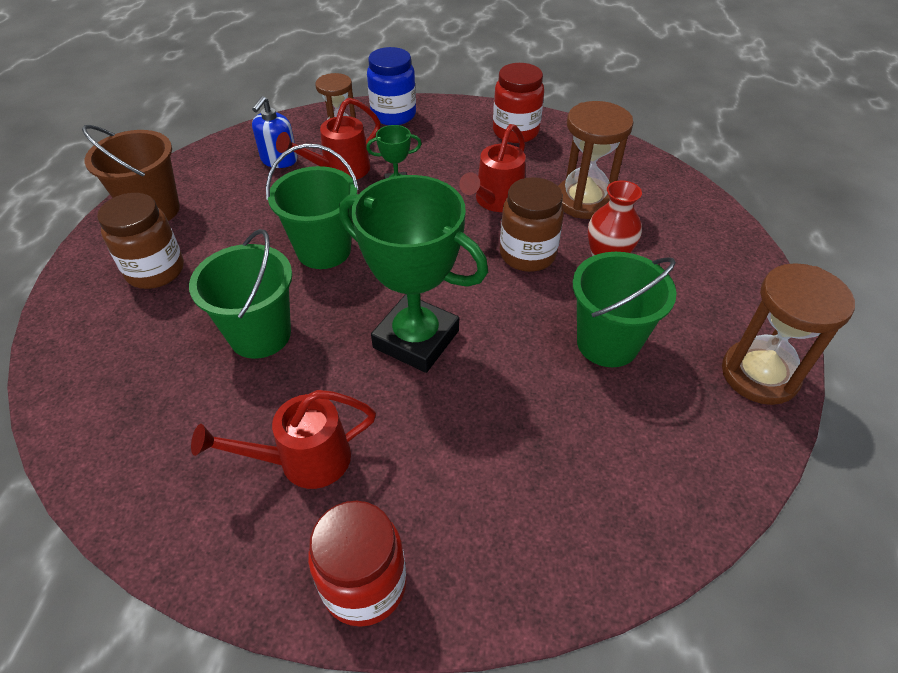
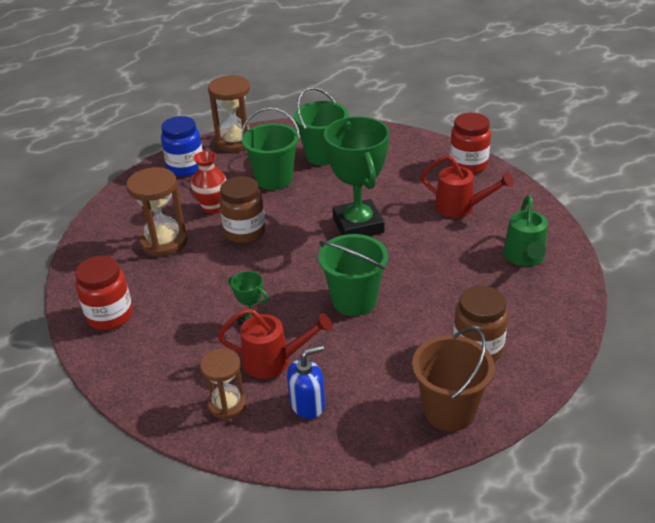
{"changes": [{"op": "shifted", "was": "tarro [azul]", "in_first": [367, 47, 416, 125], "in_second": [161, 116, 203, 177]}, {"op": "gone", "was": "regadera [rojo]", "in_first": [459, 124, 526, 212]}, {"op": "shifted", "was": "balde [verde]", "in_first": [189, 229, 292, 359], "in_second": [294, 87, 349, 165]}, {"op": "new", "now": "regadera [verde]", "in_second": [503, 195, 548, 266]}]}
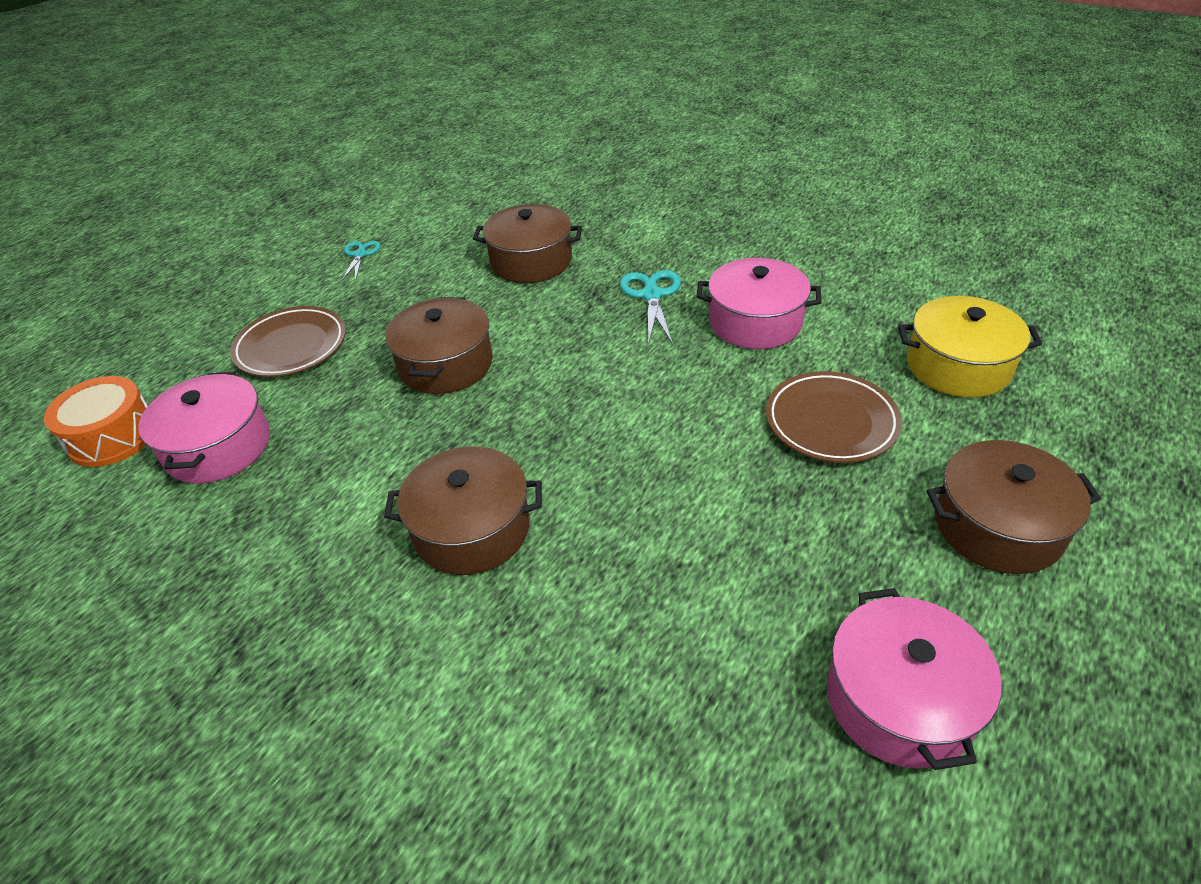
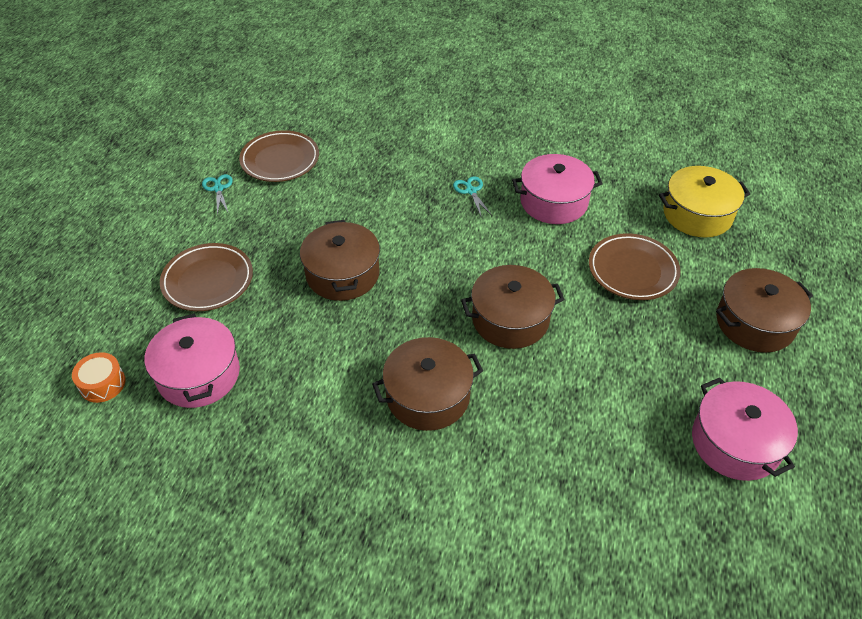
{"changes": [{"op": "shifted", "was": "olla [marrón]", "in_first": [473, 204, 582, 283], "in_second": [461, 265, 565, 349]}, {"op": "scaled", "was": "tijeras [turquesa]", "in_first": [620, 270, 681, 345], "in_second": [453, 176, 492, 218], "ratio": 0.65}, {"op": "scaled", "was": "tambor [naranja]", "in_first": [44, 376, 147, 467], "in_second": [72, 352, 126, 403], "ratio": 0.65}, {"op": "new", "now": "plato [marrón]", "in_second": [239, 130, 319, 182]}]}
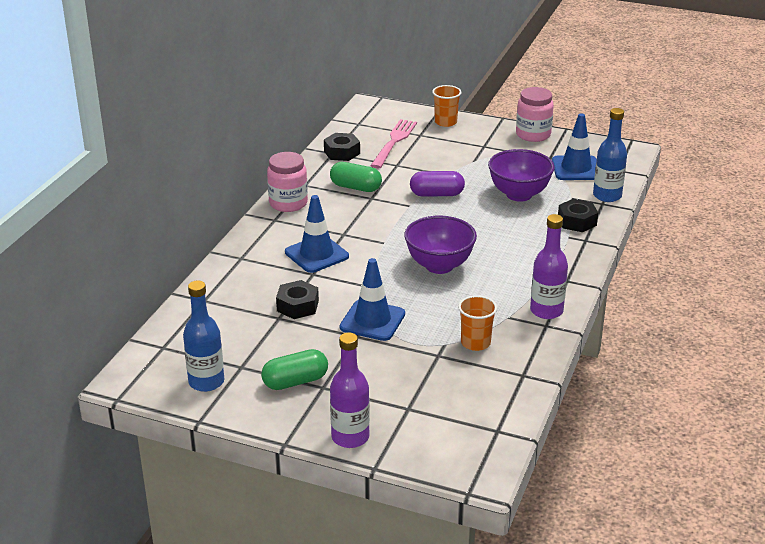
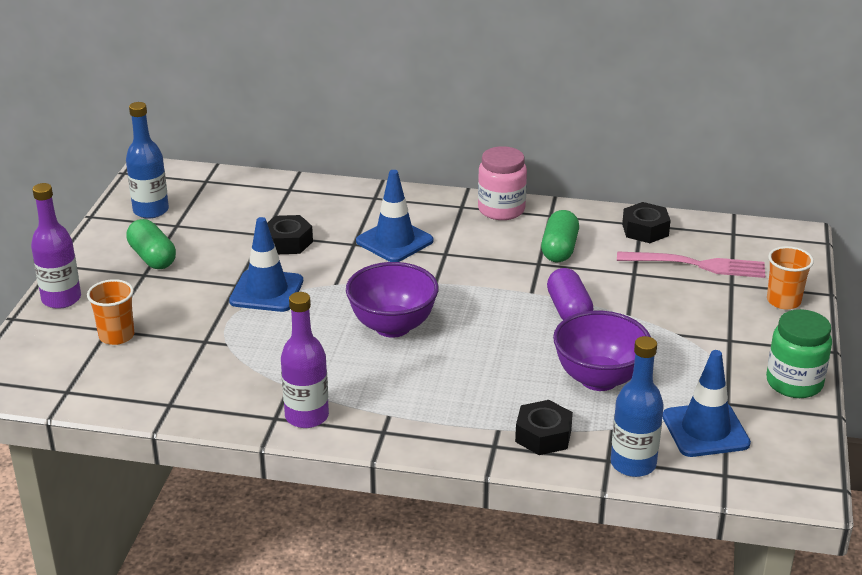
{"changes": [{"op": "repainted", "was": "tarro [rosa]", "now": "tarro [verde]", "in_first": [516, 87, 554, 142], "in_second": [766, 309, 832, 398]}, {"op": "shifted", "was": "vaso [naranja]", "in_first": [458, 295, 497, 351], "in_second": [87, 279, 134, 345]}]}
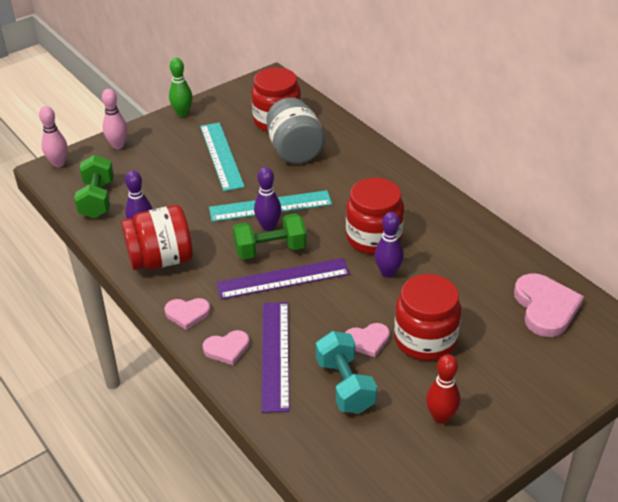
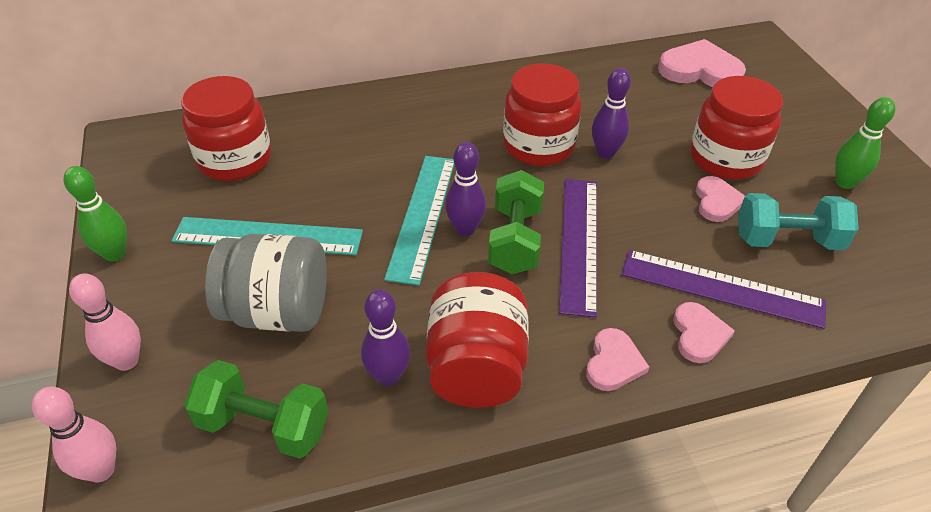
{"changes": [{"op": "shifted", "was": "tarro [gris]", "in_first": [266, 97, 325, 164], "in_second": [205, 234, 327, 332]}, {"op": "repainted", "was": "bolo [rojo]", "now": "bolo [verde]", "in_first": [426, 354, 460, 424], "in_second": [835, 97, 896, 189]}]}
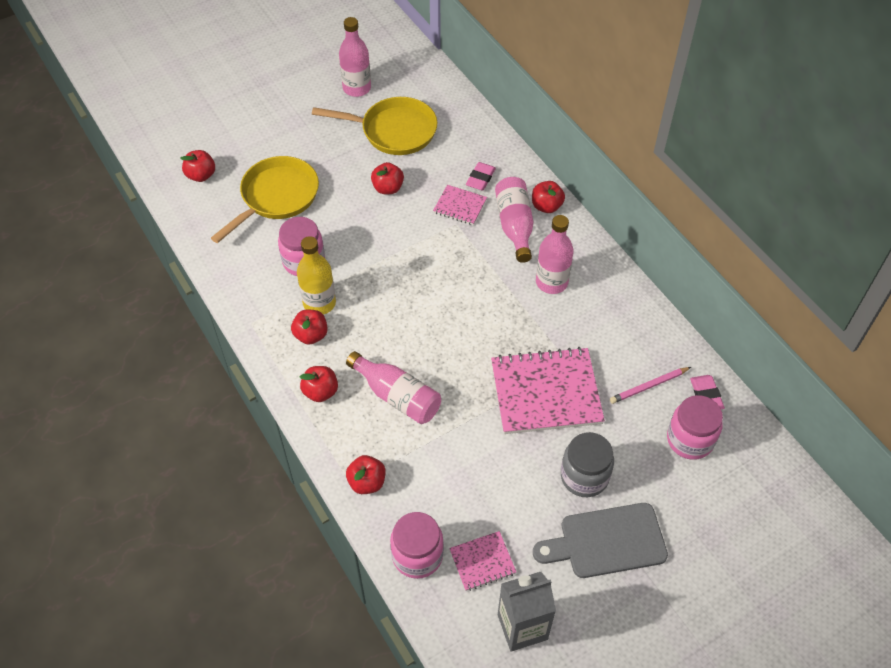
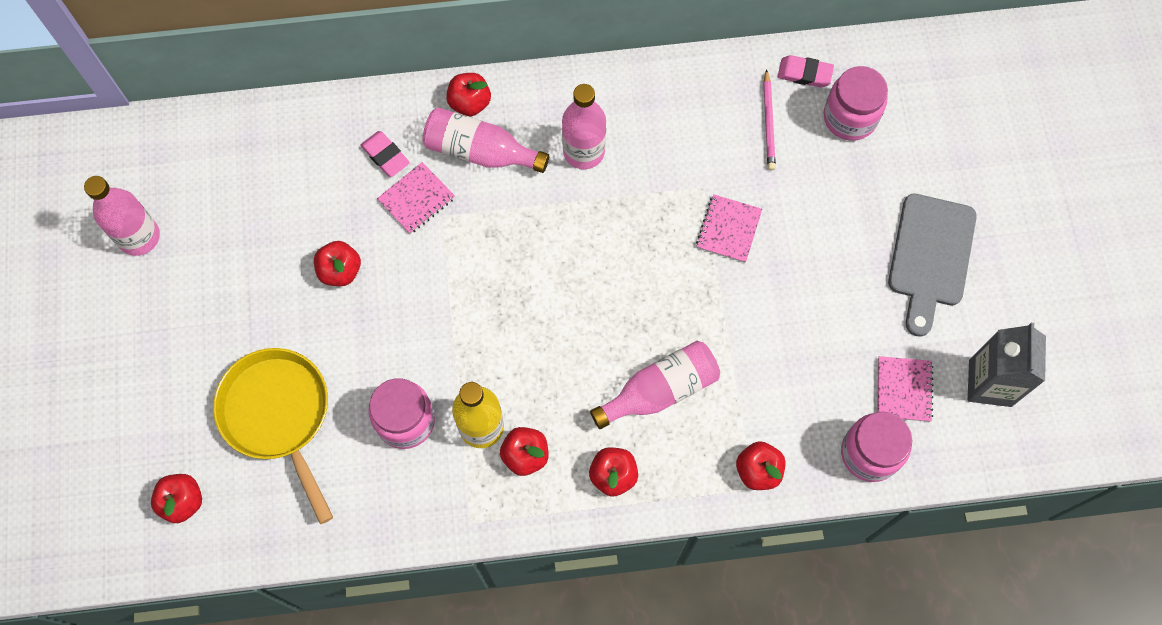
{"changes": [{"op": "gone", "was": "sartén [amarillo]", "in_first": [312, 97, 437, 155]}, {"op": "scaled", "was": "cuaderno [rosa]", "in_first": [491, 347, 605, 434], "in_second": [696, 194, 762, 263], "ratio": 0.49}, {"op": "gone", "was": "tarro [gris]", "in_first": [561, 432, 614, 497]}]}
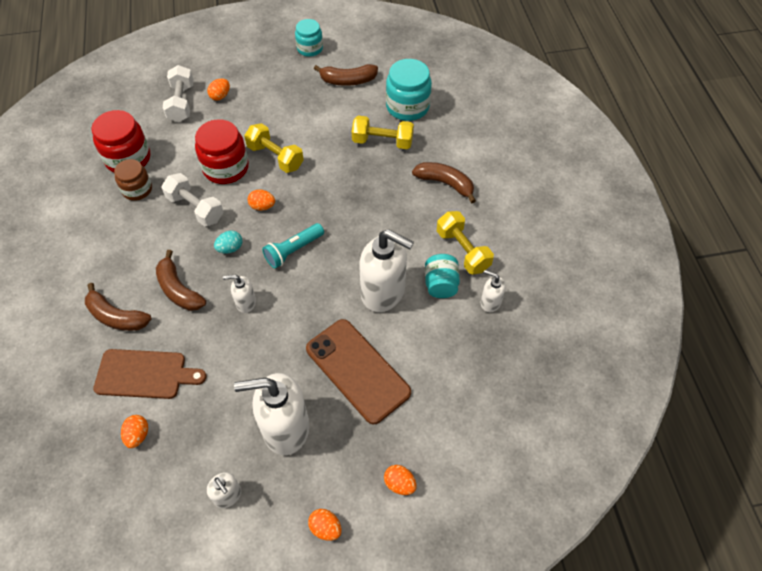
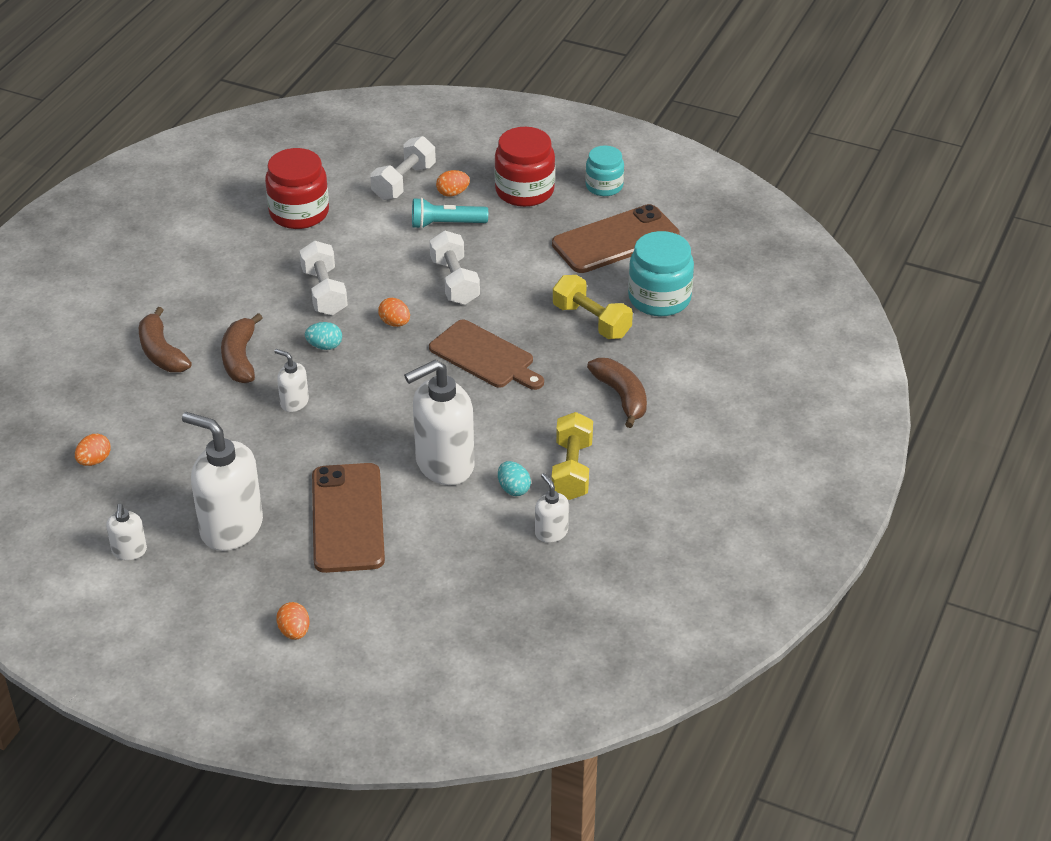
{"changes": [{"op": "swapped", "was": "plátano [marrón]", "now": "móvil [marrón]", "in_first": [314, 64, 378, 86], "in_second": [552, 204, 680, 273]}, {"op": "shifted", "was": "tarro [rojo]", "in_first": [195, 119, 249, 184], "in_second": [494, 127, 555, 207]}, {"op": "repainted", "was": "mancuerna [amarillo]", "now": "mancuerna [blanco]", "in_first": [244, 123, 304, 173], "in_second": [430, 231, 480, 305]}, {"op": "gone", "was": "tarro [marrón]", "in_first": [114, 159, 152, 201]}, {"op": "shifted", "was": "lámpara de mano [turquesa]", "in_first": [262, 223, 324, 269], "in_second": [412, 197, 488, 229]}, {"op": "rotated", "was": "dispensador de jabón [blanco]", "in_first": [359, 229, 414, 312], "in_second": [404, 360, 474, 485], "clockwise": 90}, {"op": "swapped", "was": "tarro [turquesa]", "now": "huevo [turquesa]", "in_first": [425, 254, 460, 298], "in_second": [498, 461, 531, 496]}, {"op": "shifted", "was": "tabla de cortar [marrón]", "in_first": [93, 349, 206, 399], "in_second": [429, 319, 544, 390]}, {"op": "gone", "was": "huevo [naranja]", "in_first": [308, 509, 342, 541]}]}
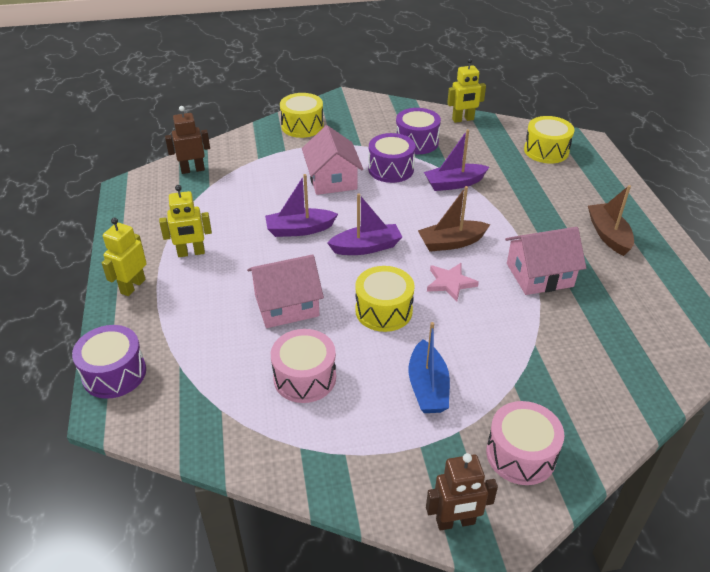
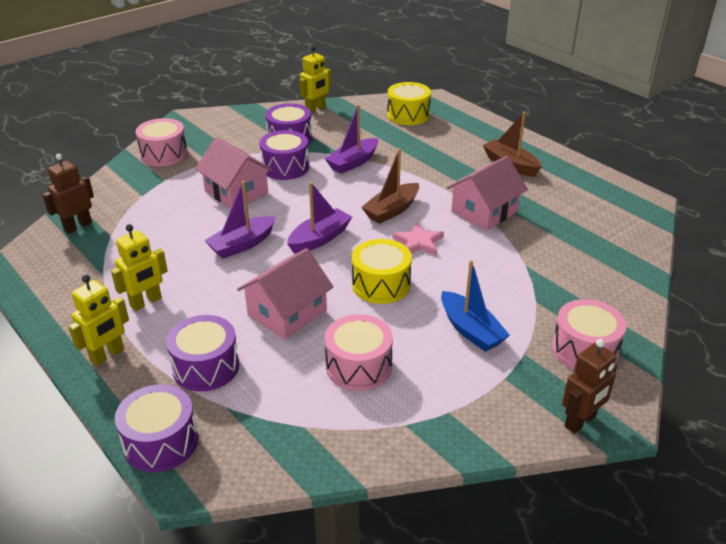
{"changes": [{"op": "repainted", "was": "tambor [amarillo]", "now": "tambor [rosa]", "in_first": [280, 93, 324, 138], "in_second": [136, 118, 188, 166]}, {"op": "rotated", "was": "robot [amarillo]", "in_first": [102, 218, 147, 296], "in_second": [68, 275, 129, 366], "clockwise": -135}, {"op": "new", "now": "tambor [morado]", "in_second": [166, 315, 239, 392]}]}
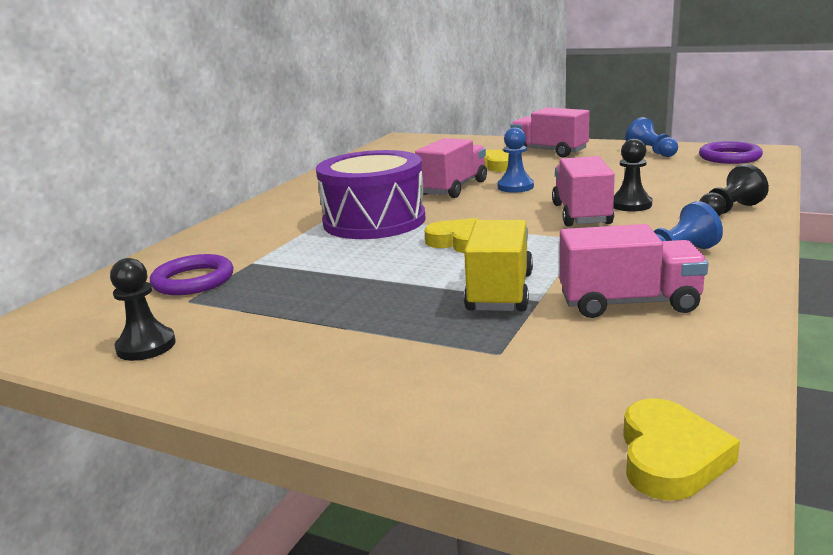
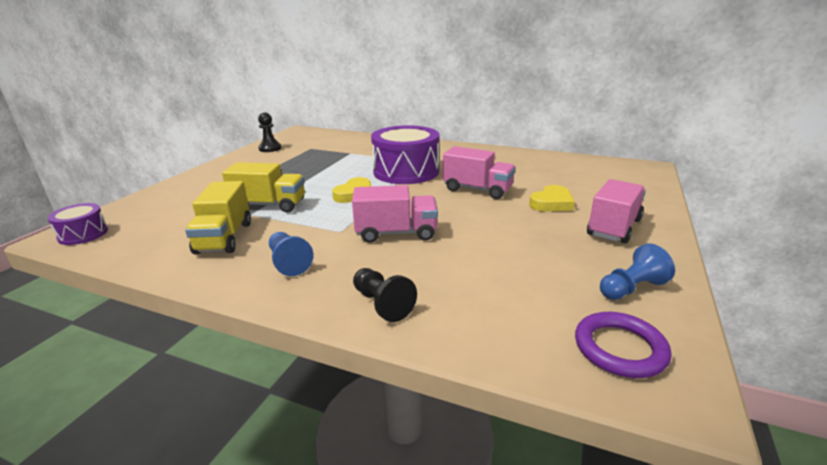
{"changes": [{"op": "gone", "was": "peón [azul]", "in_first": [498, 128, 534, 193]}, {"op": "gone", "was": "peón [negro]", "in_first": [613, 139, 652, 212]}, {"op": "repainted", "was": "camión [rosa]", "now": "camión [amarillo]", "in_first": [559, 224, 709, 318], "in_second": [185, 181, 251, 254]}, {"op": "gone", "was": "anillo [morado]", "in_first": [150, 254, 234, 295]}, {"op": "swapped", "was": "corazón [amarillo]", "now": "tambor [morado]", "in_first": [623, 398, 740, 501], "in_second": [48, 203, 108, 245]}]}
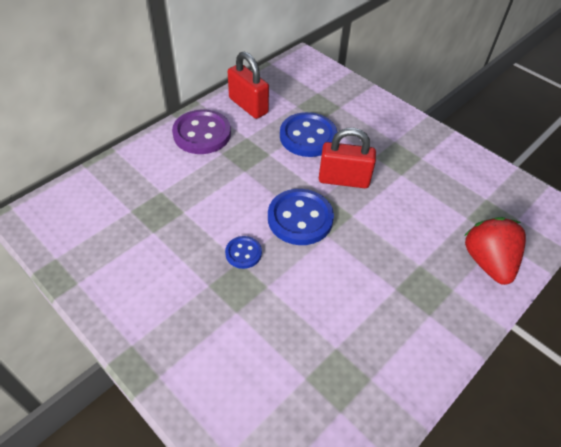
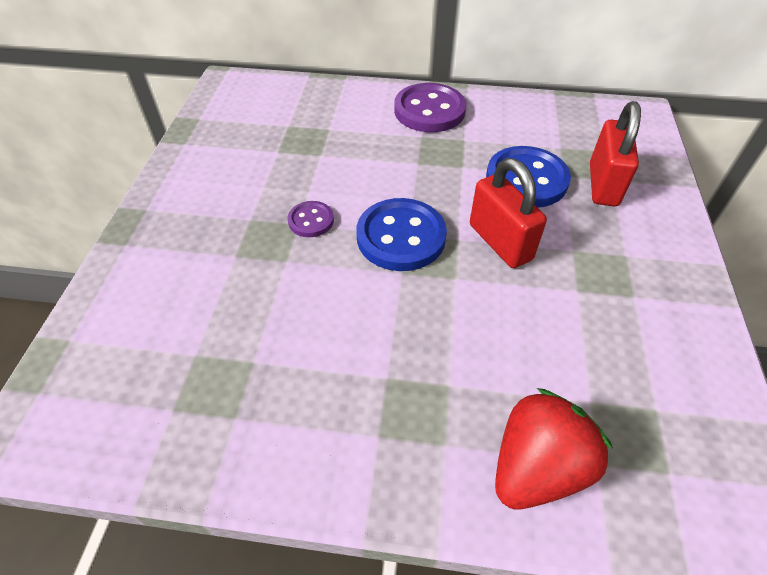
{"changes": [{"op": "shifted", "was": "candado [rojo]", "in_first": [228, 51, 269, 119], "in_second": [590, 101, 641, 206]}, {"op": "repainted", "was": "botón [azul]", "now": "botón [morado]", "in_first": [225, 236, 262, 269], "in_second": [288, 201, 334, 237]}]}
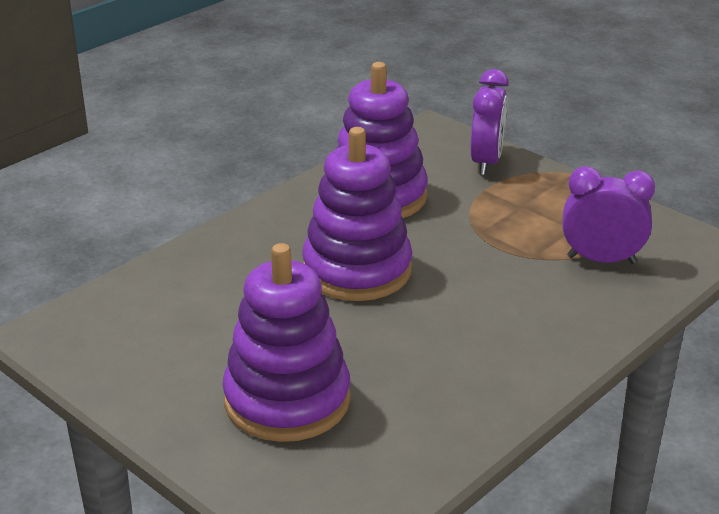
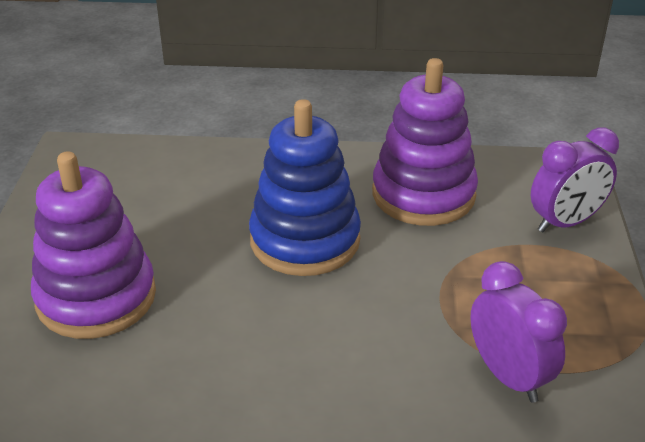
{"changes": [{"op": "repainted", "was": "juguete apilable [morado]", "now": "juguete apilable [azul]", "in_first": [302, 127, 413, 301], "in_second": [249, 99, 361, 276]}]}
